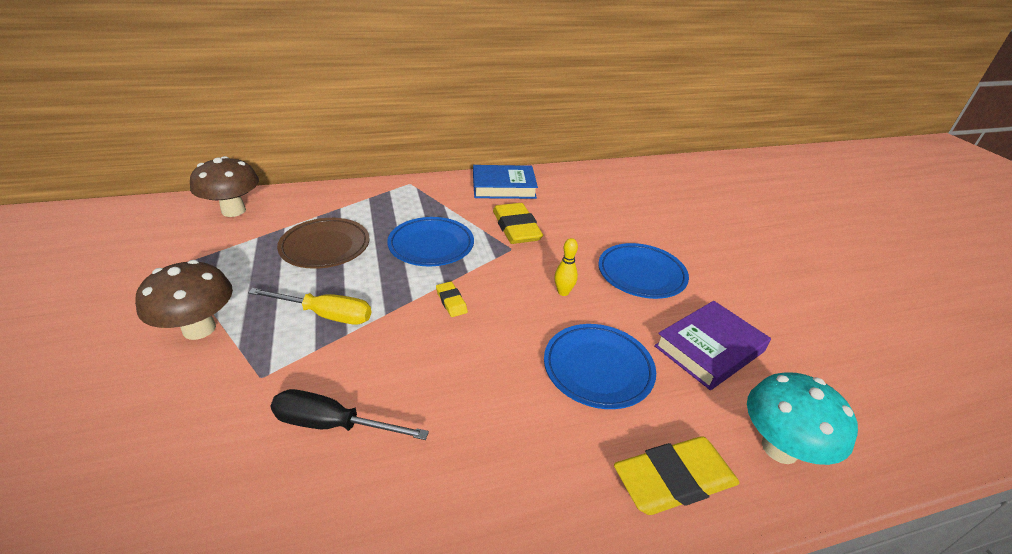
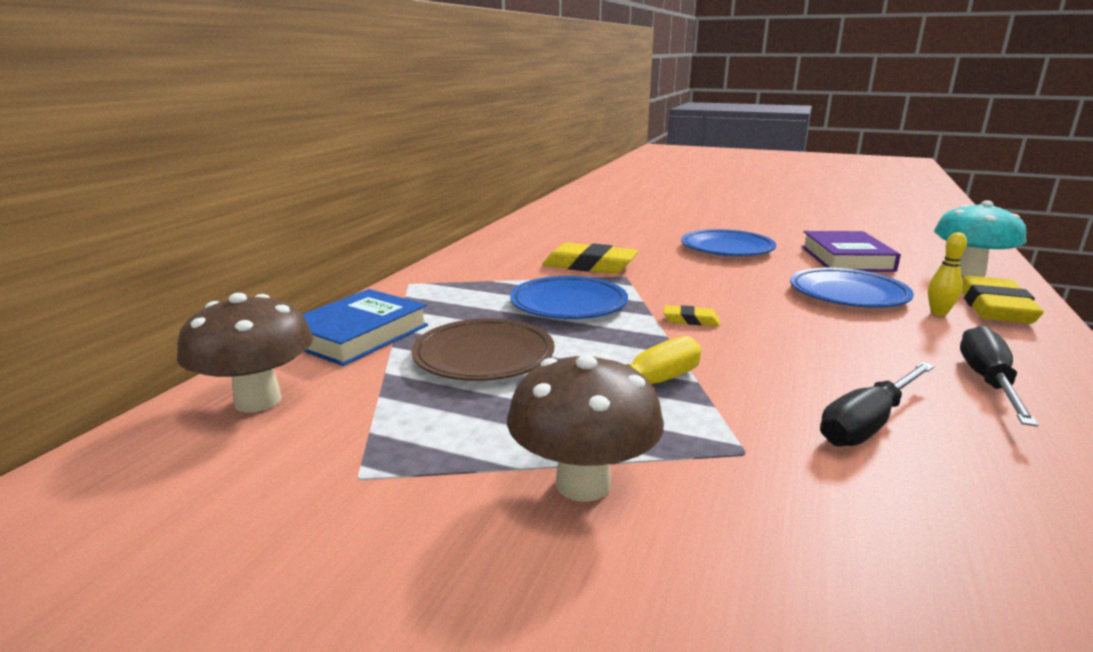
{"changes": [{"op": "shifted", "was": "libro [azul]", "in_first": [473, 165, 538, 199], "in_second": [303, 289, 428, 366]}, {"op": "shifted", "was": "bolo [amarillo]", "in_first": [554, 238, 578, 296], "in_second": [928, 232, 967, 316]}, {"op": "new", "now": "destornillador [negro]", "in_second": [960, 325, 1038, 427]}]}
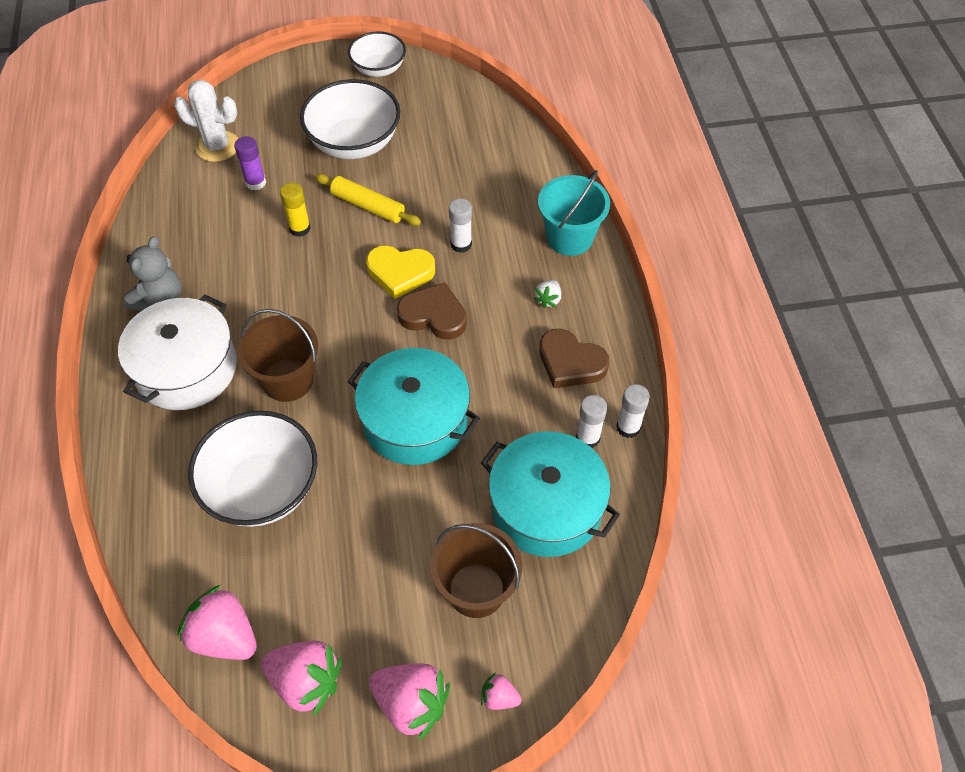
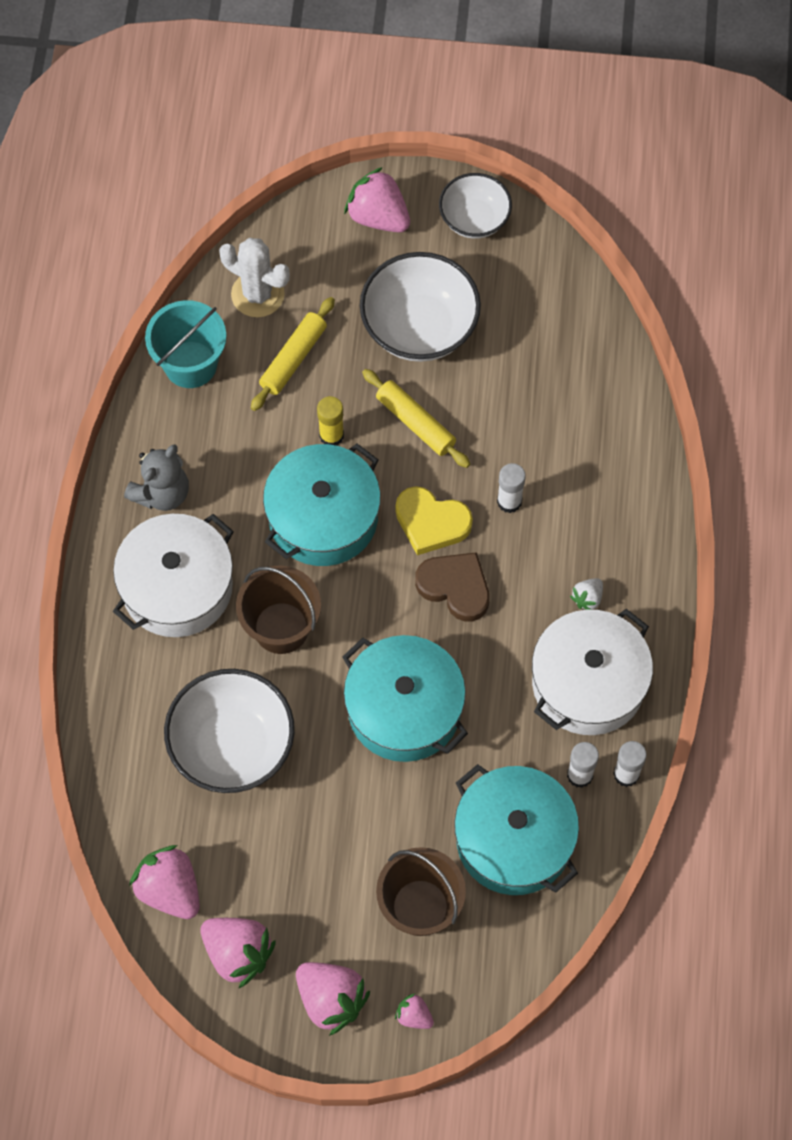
{"changes": [{"op": "swapped", "was": "barra de pegamento [morado]", "now": "rodillo [amarillo]", "in_first": [234, 136, 266, 191], "in_second": [251, 297, 335, 411]}, {"op": "shifted", "was": "balde [turquesa]", "in_first": [538, 170, 610, 256], "in_second": [145, 300, 226, 388]}, {"op": "swapped", "was": "corazón [marrón]", "now": "olla [blanco]", "in_first": [539, 329, 609, 388], "in_second": [532, 609, 653, 735]}, {"op": "new", "now": "fresa [rosa]", "in_second": [344, 167, 410, 232]}, {"op": "new", "now": "olla [turquesa]", "in_second": [263, 444, 381, 566]}]}
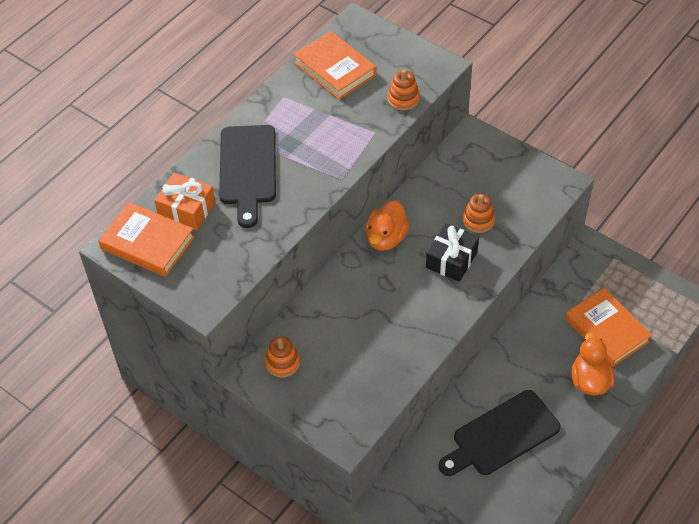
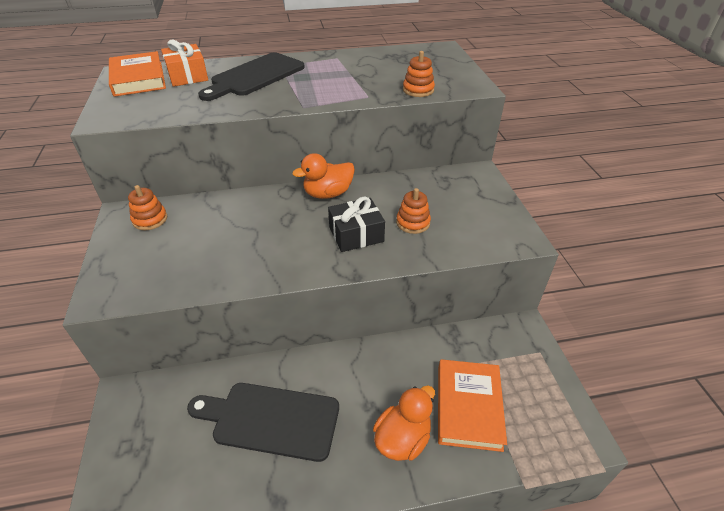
{"changes": [{"op": "gone", "was": "libro [naranja]", "in_first": [293, 31, 376, 100]}]}
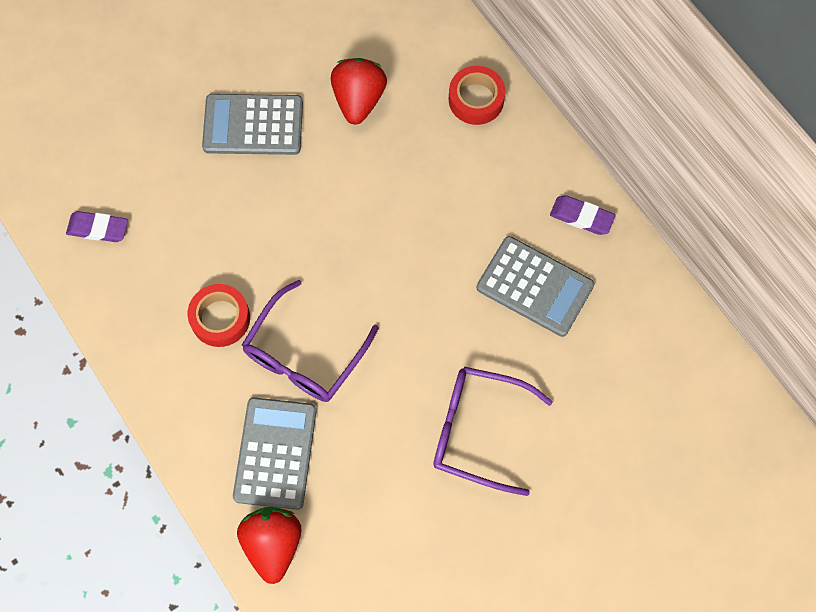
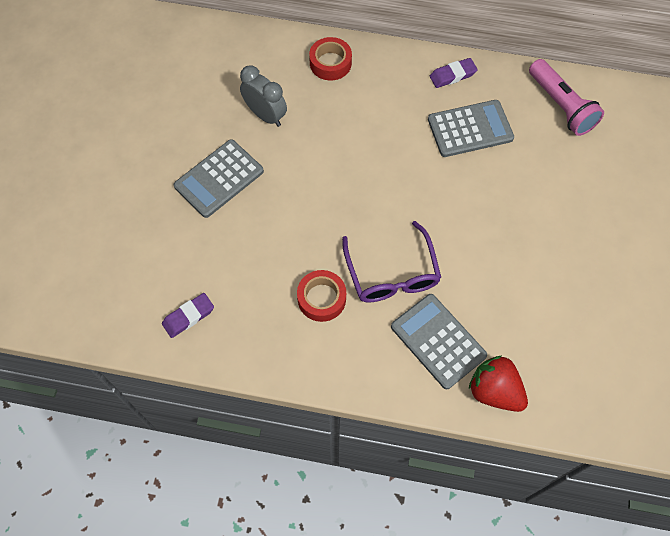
{"changes": [{"op": "swapped", "was": "fresa [rojo]", "now": "despertador [gris]", "in_first": [331, 58, 387, 124], "in_second": [240, 66, 287, 127]}, {"op": "gone", "was": "gafas [morado]", "in_first": [433, 367, 553, 496]}, {"op": "new", "now": "lámpara de mano [rosa]", "in_second": [529, 59, 604, 136]}]}
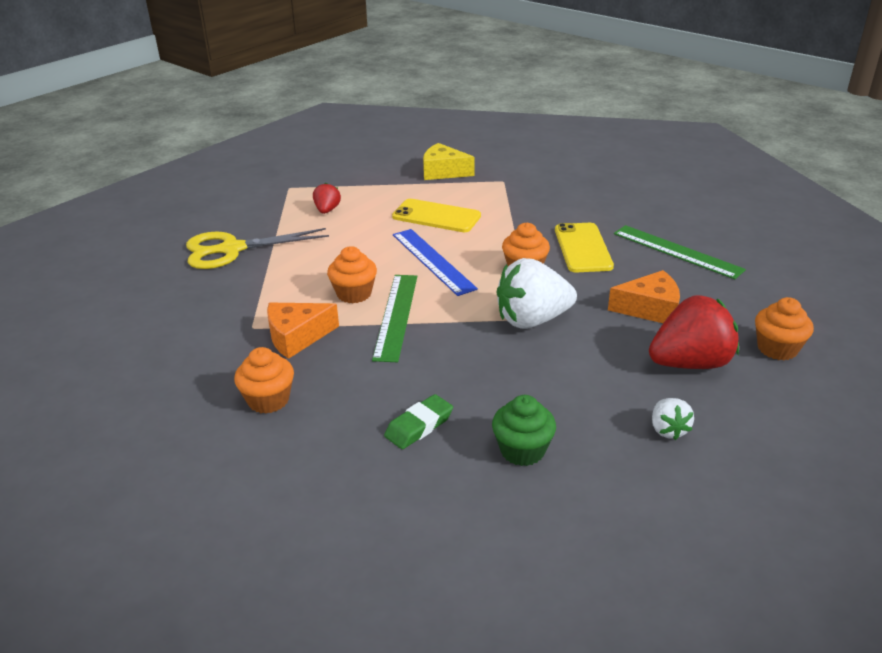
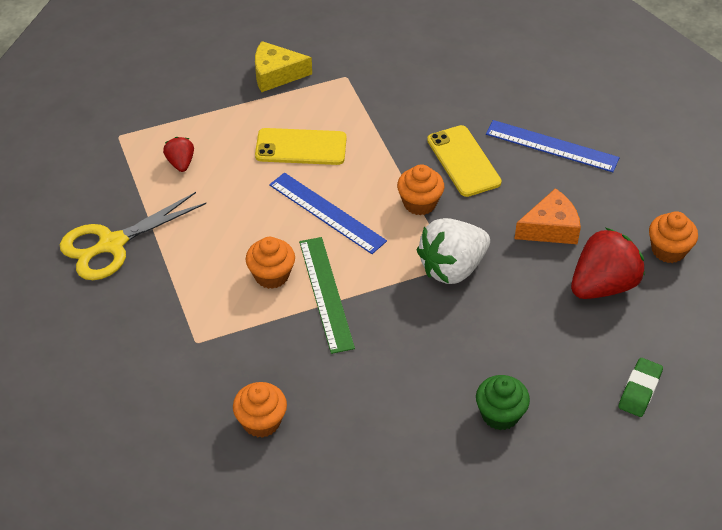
{"changes": [{"op": "repainted", "was": "regla [verde]", "now": "regla [azul]", "in_first": [614, 225, 746, 279], "in_second": [486, 120, 619, 172]}, {"op": "gone", "was": "queso [naranja]", "in_first": [267, 303, 339, 359]}, {"op": "shifted", "was": "goma de borrar [verde]", "in_first": [384, 394, 453, 449], "in_second": [618, 358, 663, 417]}, {"op": "gone", "was": "fresa [blanco]", "in_first": [652, 398, 694, 440]}]}
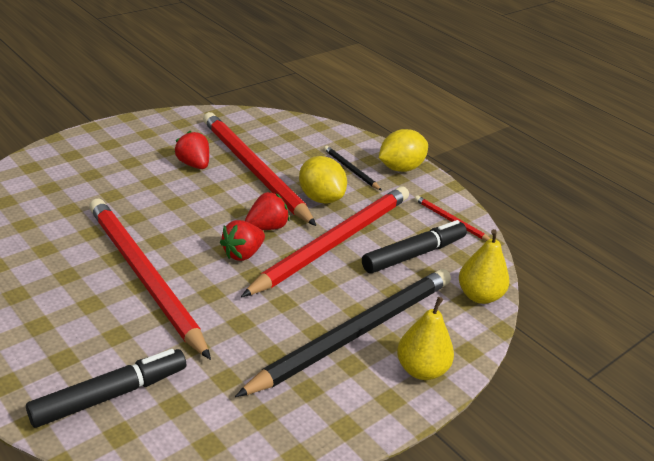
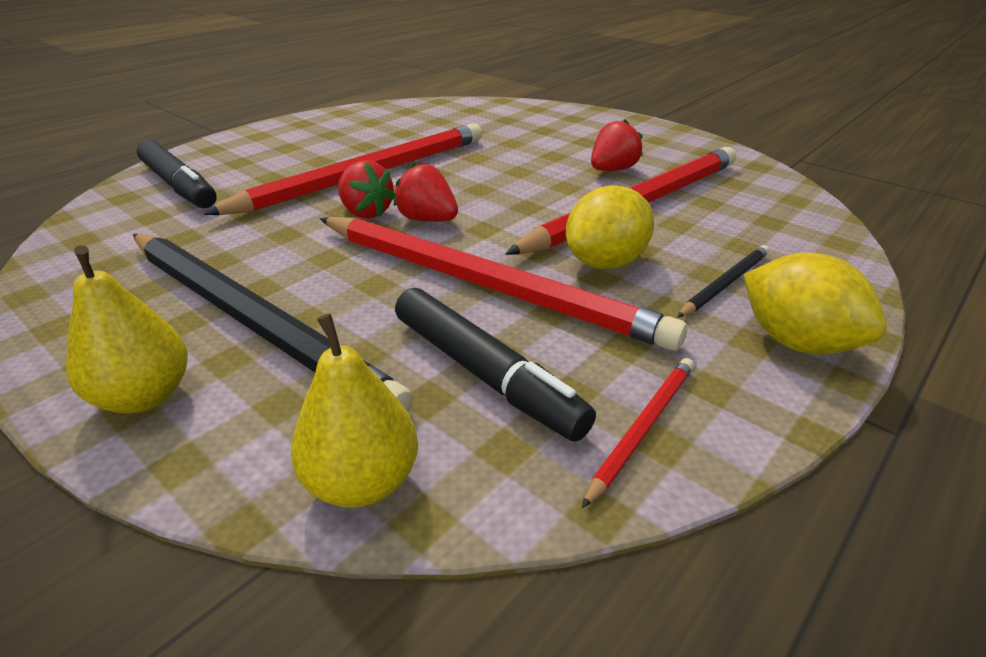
{"changes": [{"op": "shifted", "was": "fresa [rojo]", "in_first": [245, 192, 290, 230], "in_second": [338, 160, 395, 219]}]}
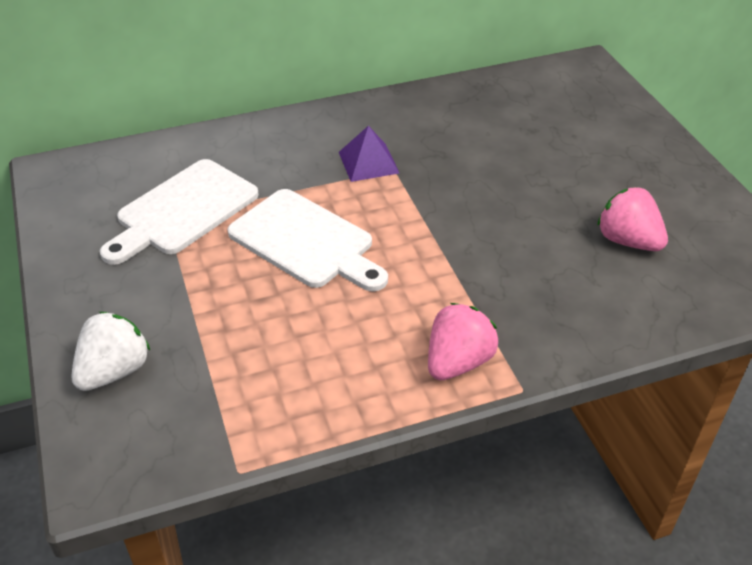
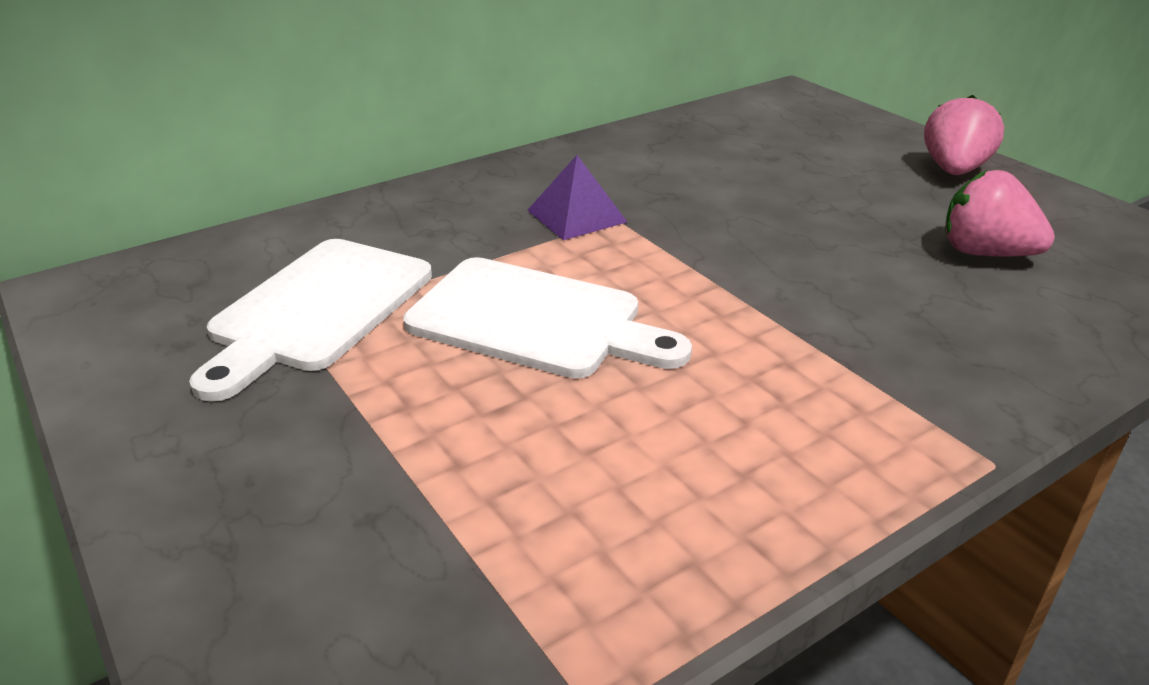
{"changes": [{"op": "shifted", "was": "fresa [rosa]", "in_first": [428, 303, 498, 380], "in_second": [924, 95, 1004, 175]}, {"op": "gone", "was": "fresa [blanco]", "in_first": [71, 312, 150, 391]}]}
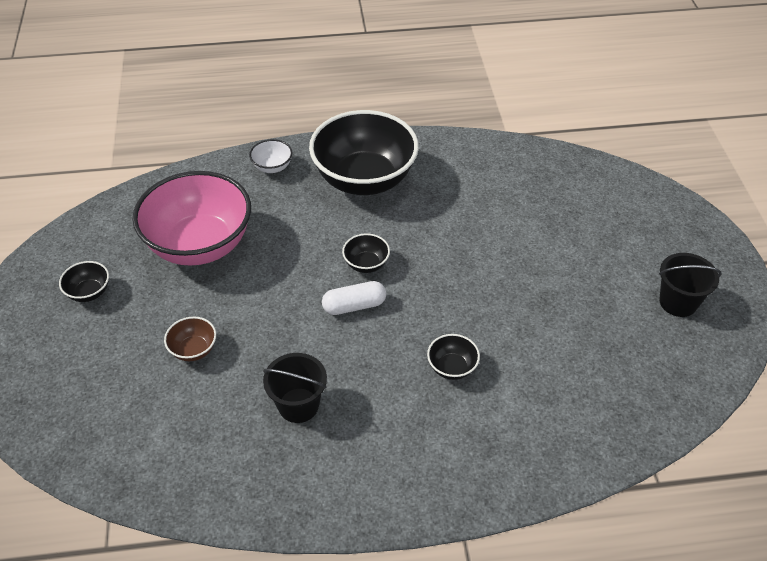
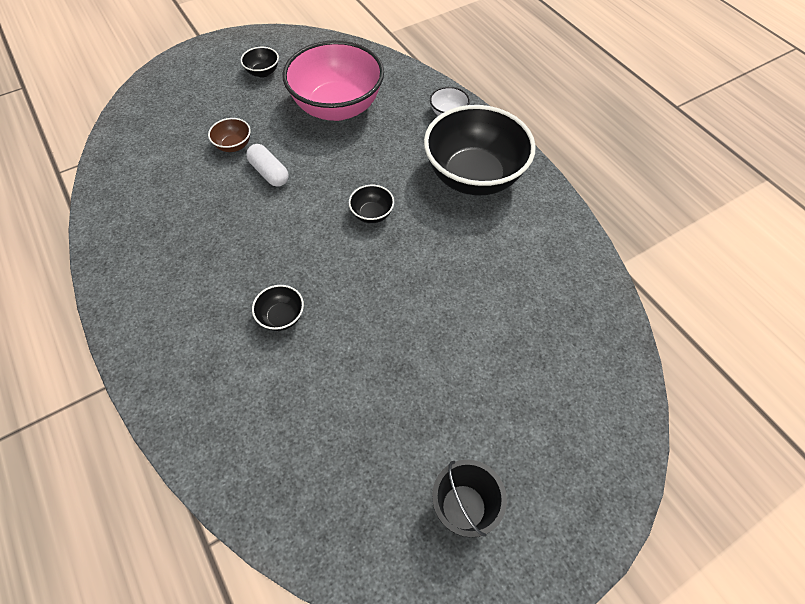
{"changes": [{"op": "shifted", "was": "cápsula [blanco]", "in_first": [322, 281, 386, 315], "in_second": [246, 144, 289, 187]}, {"op": "gone", "was": "balde [negro]", "in_first": [263, 353, 327, 423]}]}
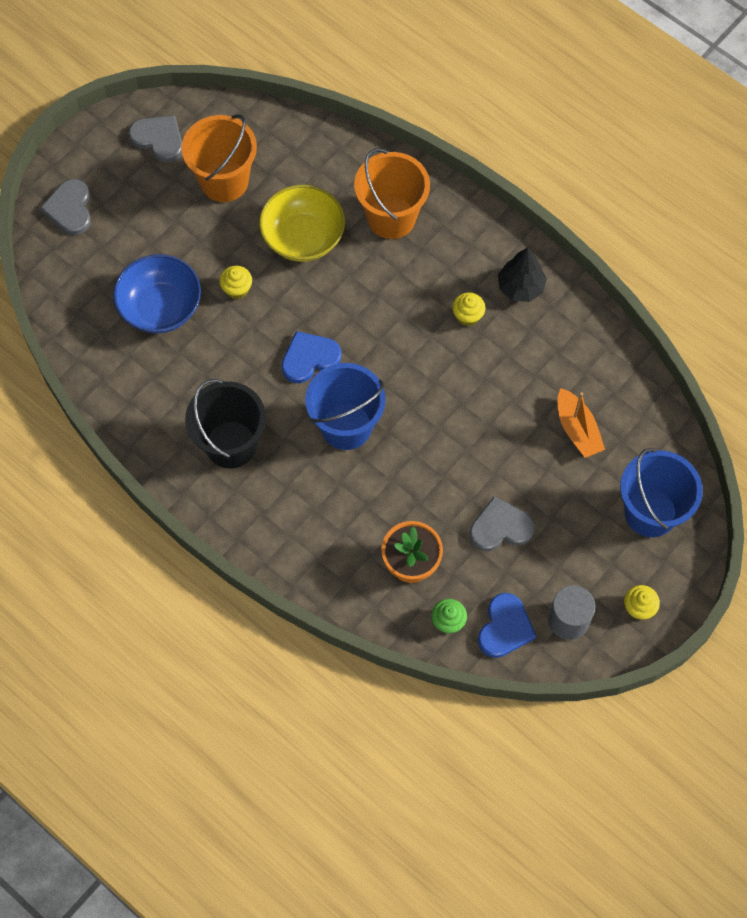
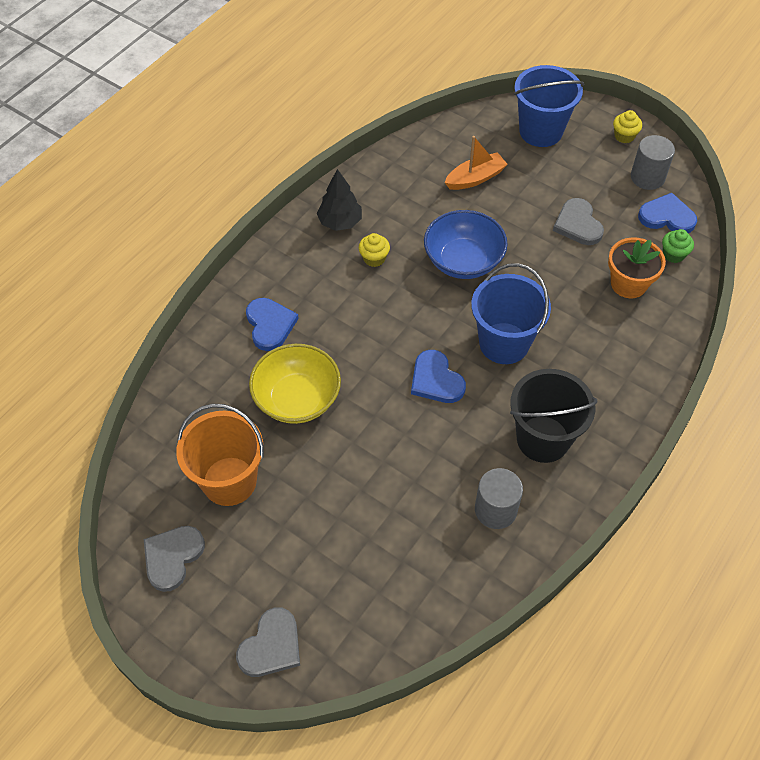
{"changes": [{"op": "swapped", "was": "balde [naranja]", "now": "corazón [azul]", "in_first": [354, 148, 430, 239], "in_second": [246, 298, 299, 351]}, {"op": "rotated", "was": "corazón [gris]", "in_first": [40, 179, 91, 235], "in_second": [236, 607, 300, 677], "clockwise": -45}, {"op": "shifted", "was": "cuenco [azul]", "in_first": [113, 254, 201, 333], "in_second": [424, 210, 508, 279]}, {"op": "gone", "was": "magdalena [amarillo]", "in_first": [219, 266, 252, 299]}, {"op": "new", "now": "cilindro [gris]", "in_second": [475, 468, 523, 529]}]}
